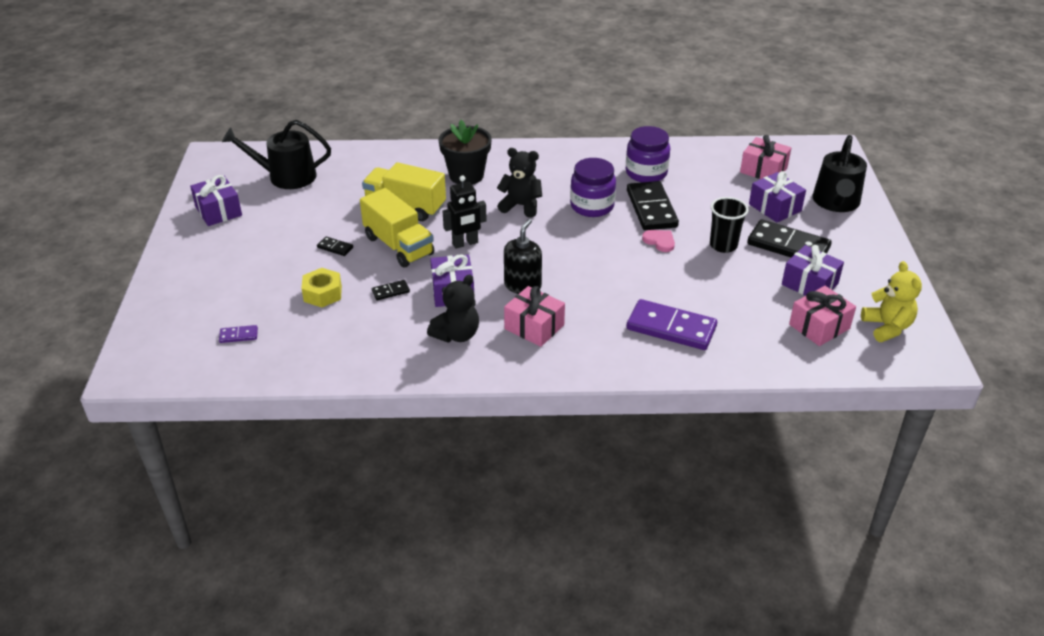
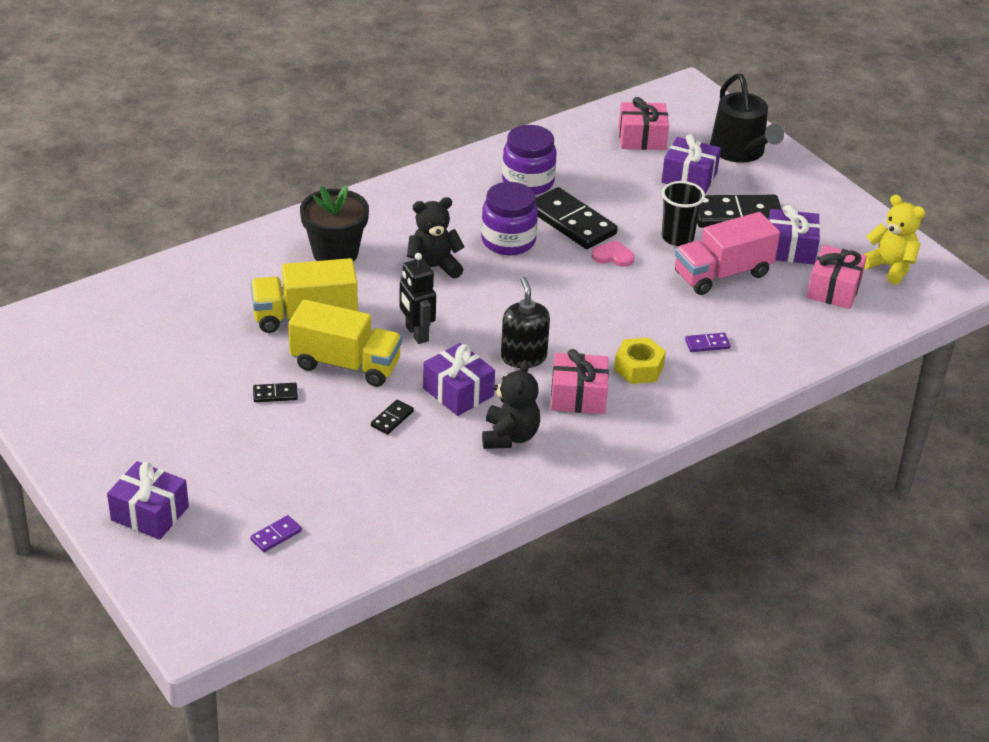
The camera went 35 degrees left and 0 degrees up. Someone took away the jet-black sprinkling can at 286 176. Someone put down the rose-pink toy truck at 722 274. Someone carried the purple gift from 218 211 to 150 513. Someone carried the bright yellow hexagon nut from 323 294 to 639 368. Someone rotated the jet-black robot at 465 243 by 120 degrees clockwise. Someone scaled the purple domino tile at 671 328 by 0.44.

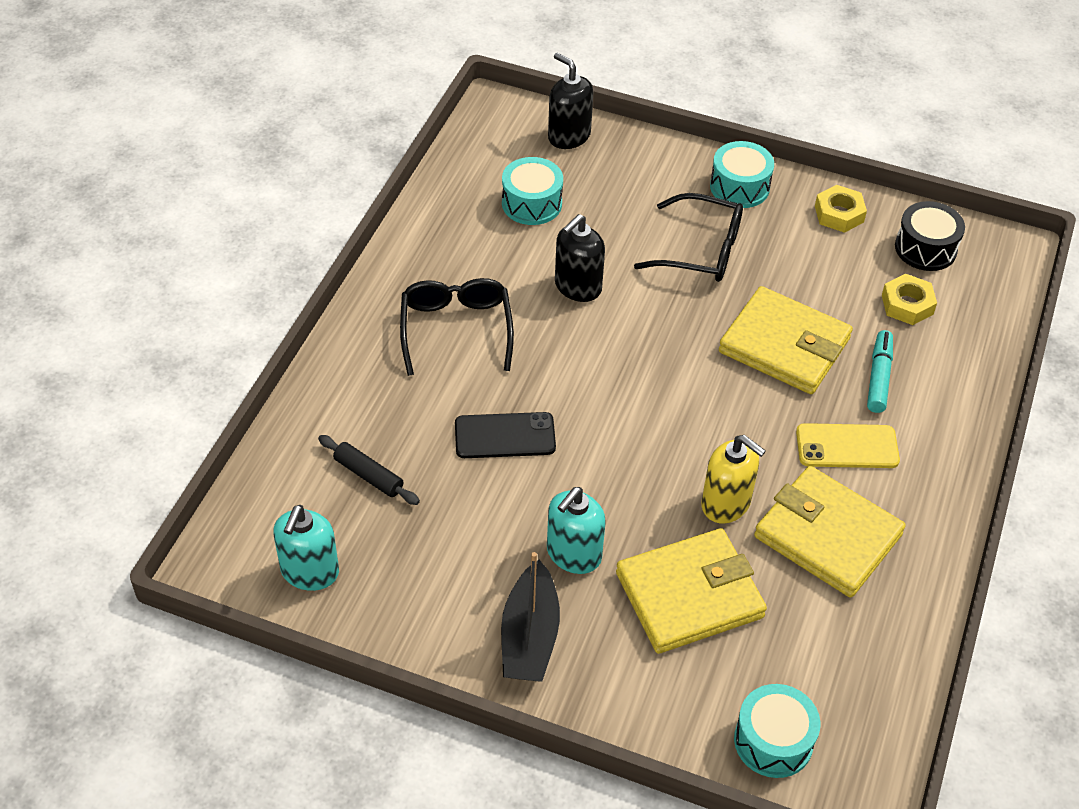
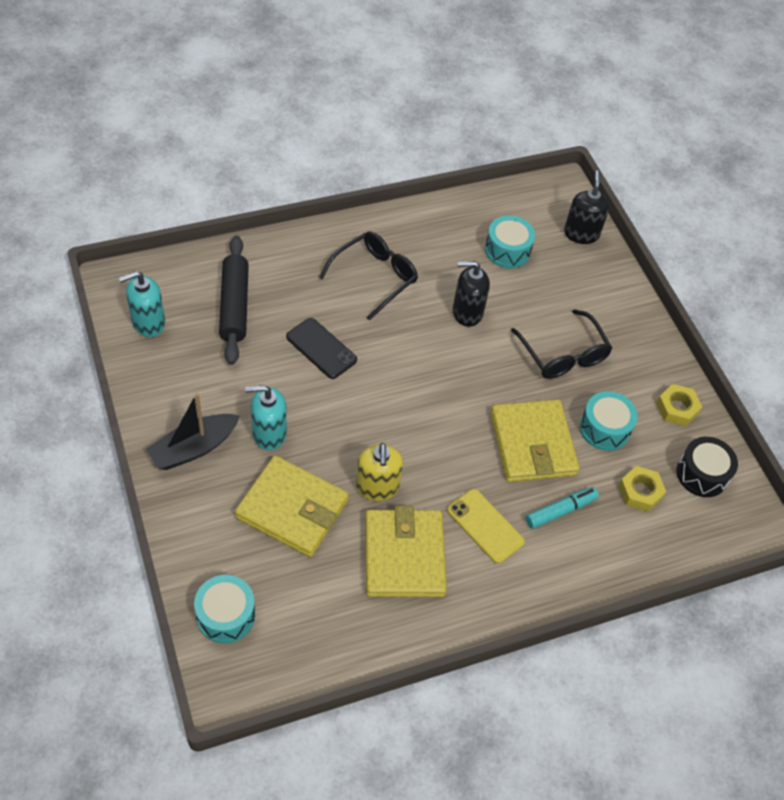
The camera went 45 degrees right and 5 degrees up. Someone carried the turquoise snare drum from 739 187 to 604 428. Someone scaled the jet-black rolling pin at 368 475 by 1.76.

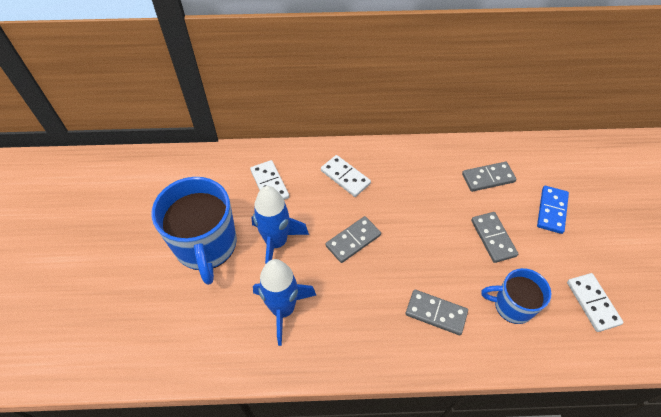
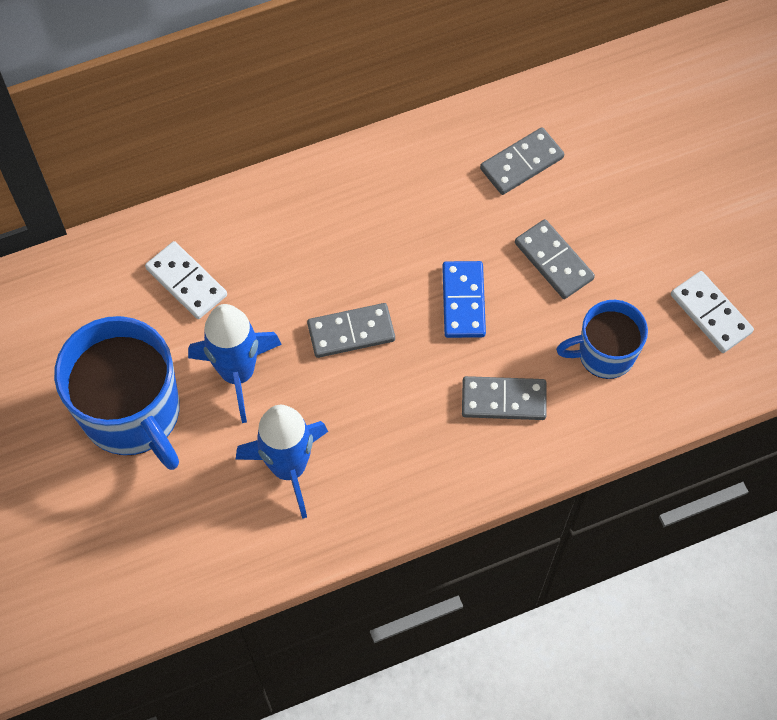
The camera went 20 degrees left and 10 degrees up. Someone took away the white domino tile at 345 177. Someone carried the cobalt domino tile from 551 210 to 463 301. Someone rotated the grey domino tile at 353 240 by 45 degrees clockwise.

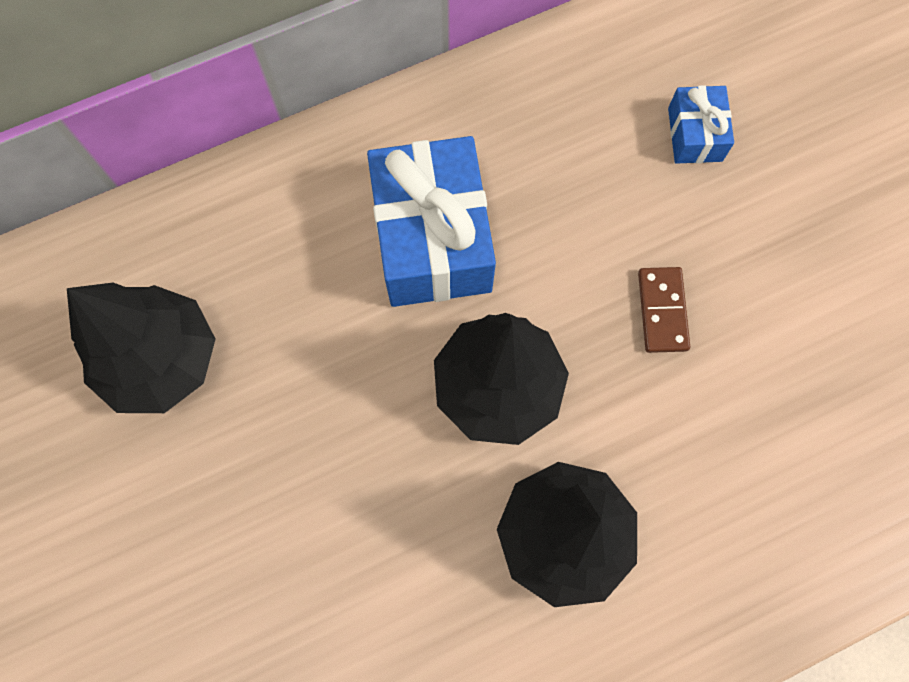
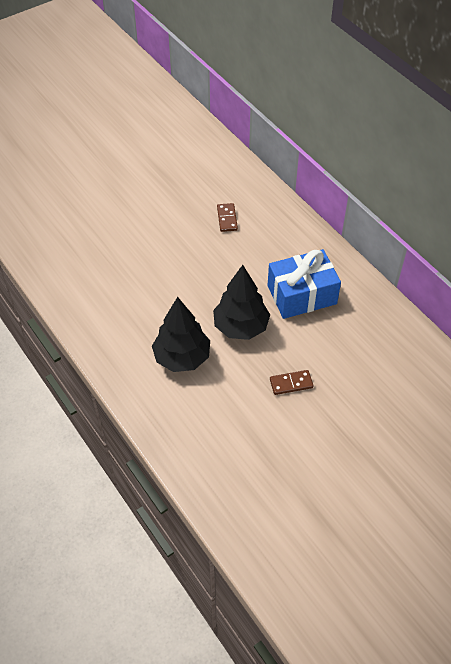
The camera went 80 degrees right and 20 degrees down. Someone took away the cobalt gift at 695 134. Someone swapped the jet-black tree at 161 359 for the dark brown domino tile at 227 218.

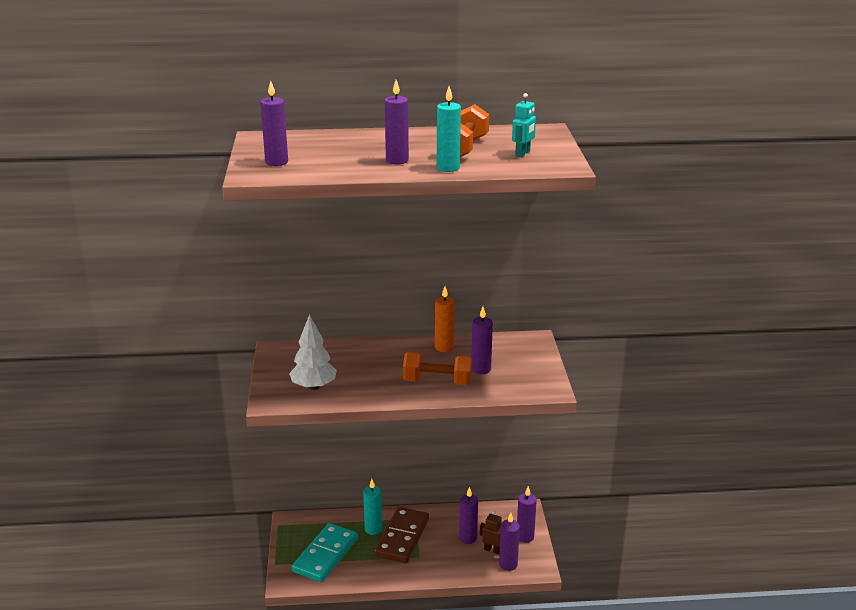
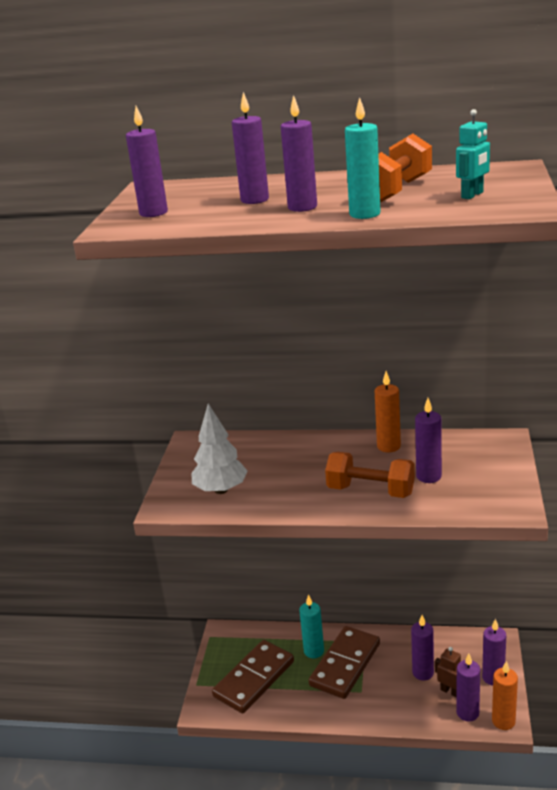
The camera went 15 degrees right and 0 degrees up. Someone put down the purple wax candle at 254 200. Someone put down the orange-coloured wax candle at 503 721. Someone repainted the turquoise domino tile at 325 555, which became the dark brown domino tile at 254 679.

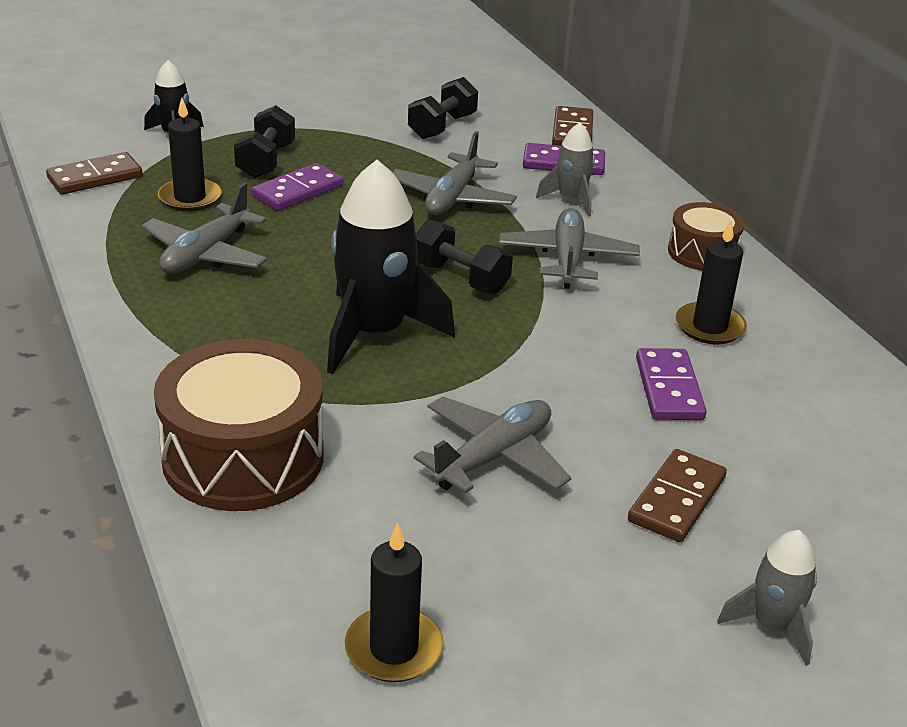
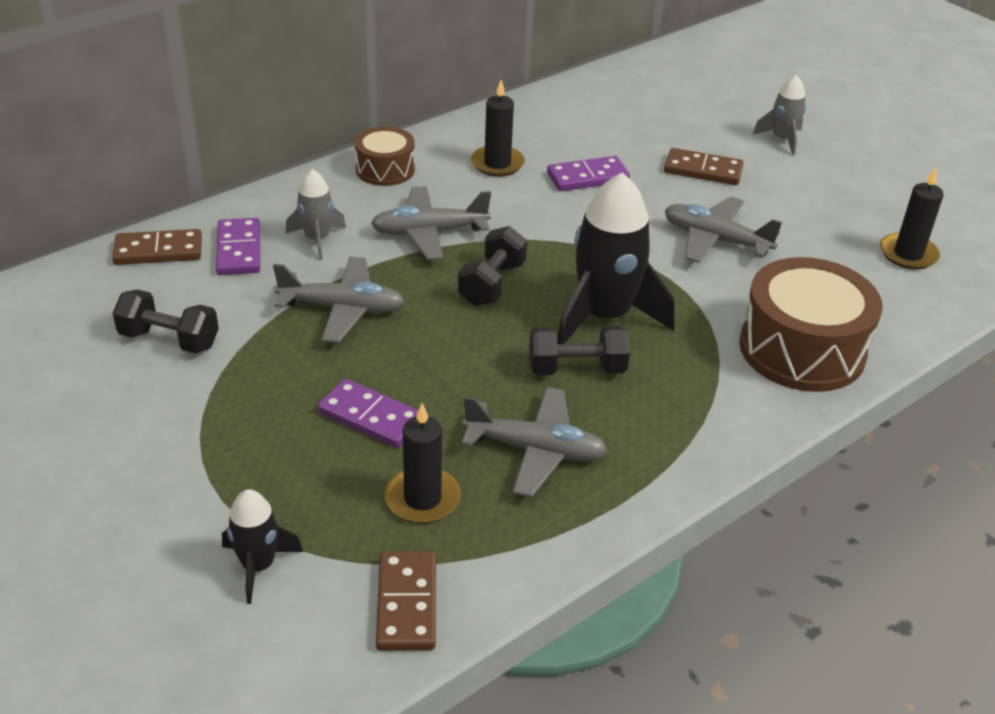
The camera went 105 degrees left and 5 degrees up. Someone carried the jet-black free weight from 266 161 to 576 369. Someone rotated the dark brown domino tile at 95 177 by 45 degrees clockwise.

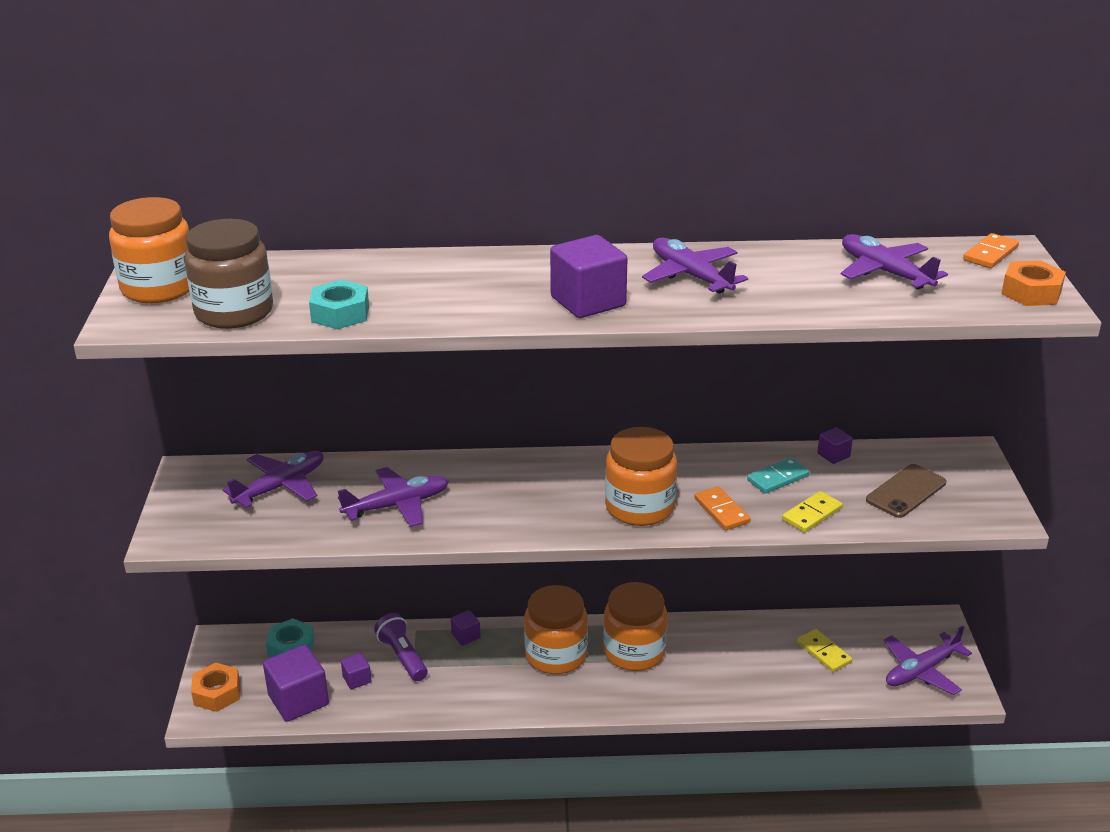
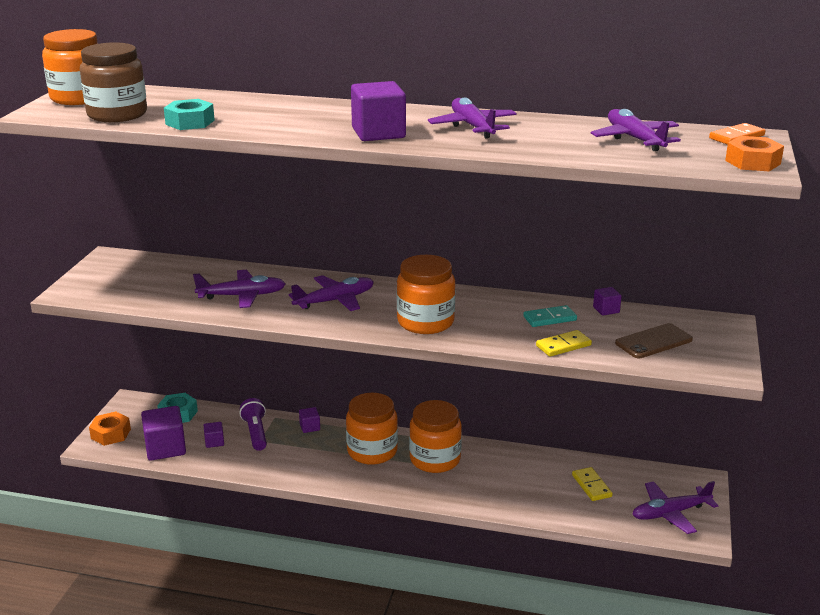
The camera went 15 degrees right and 5 degrees down. Someone took away the orange-coloured domino tile at 722 511. Someone carried the purple plane from 280 486 to 334 301.

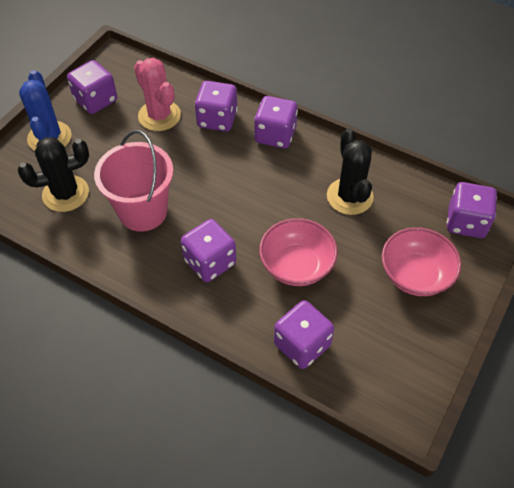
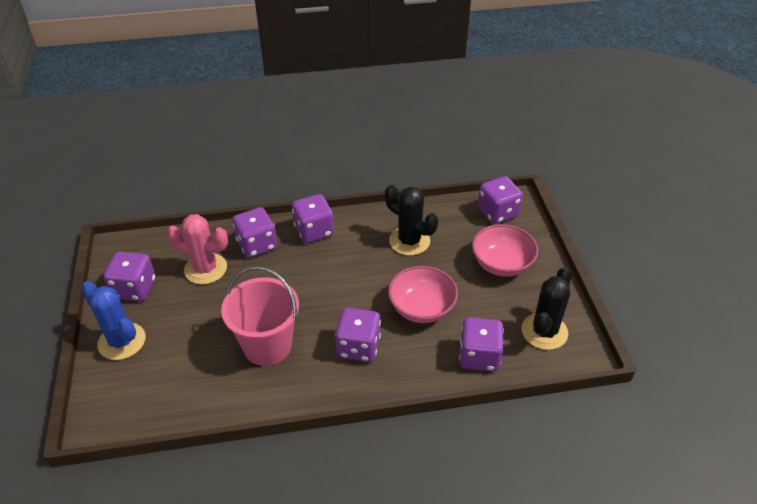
The camera went 40 degrees left and 10 degrees down. Someone carried the jet-black cactus from 65 194 to 544 331.

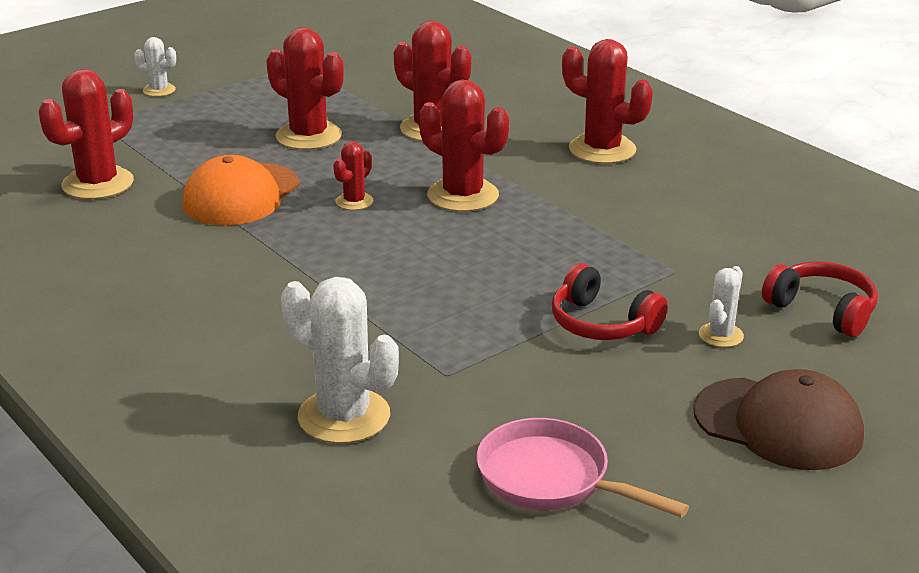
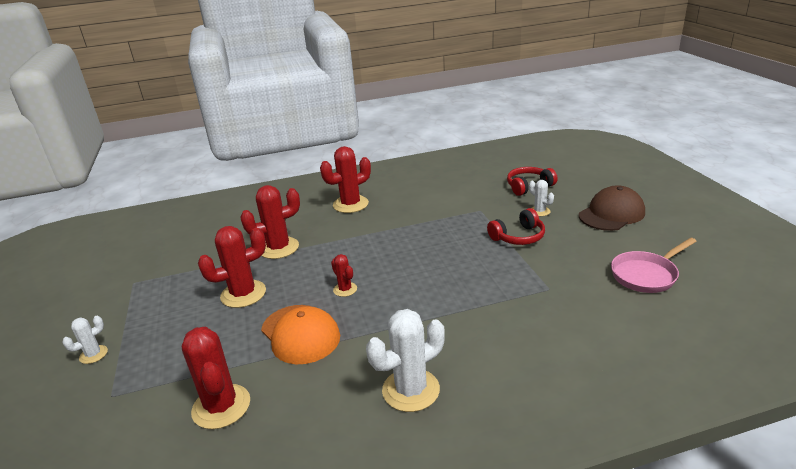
The camera went 65 degrees left and 0 degrees up. Someone took away the red cactus at 463 195. Someone carried the white cactus from 344 416 to 411 390.

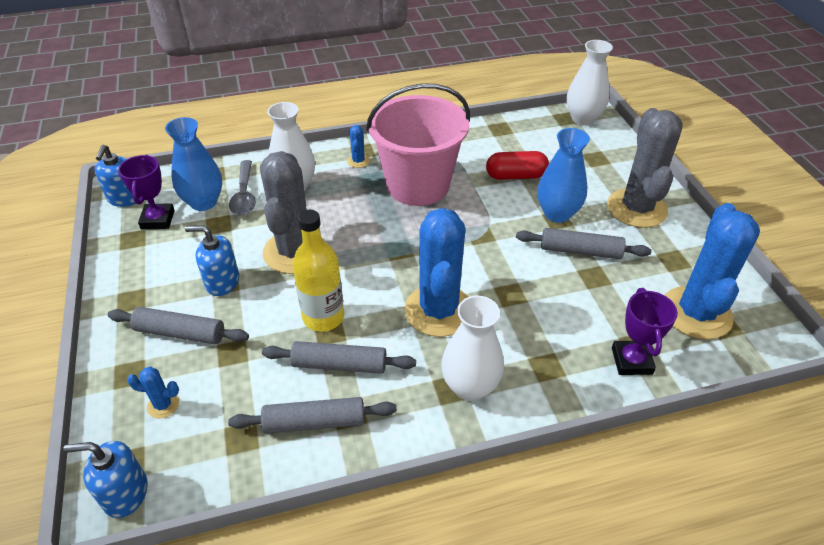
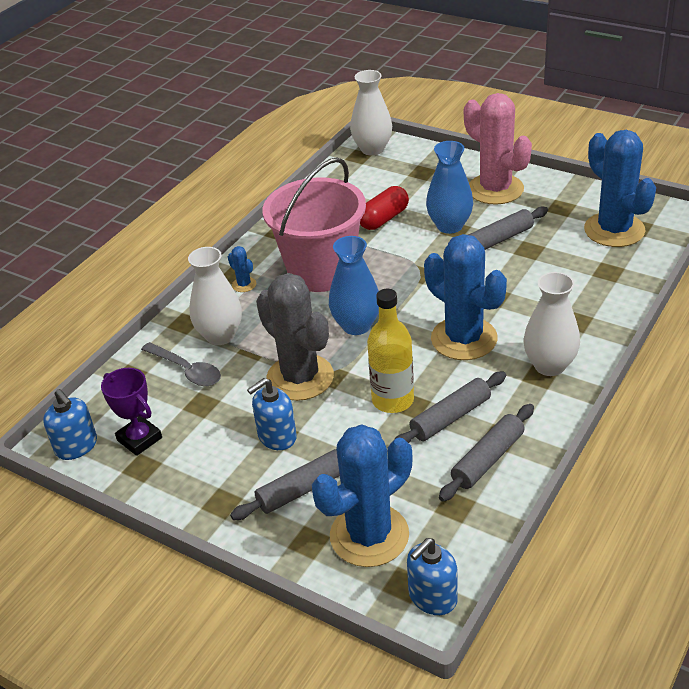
The camera went 40 degrees left and 5 degrees down. Someone took away the purple prize cup at 631 361. Someone carried the cobalt tall vase from 203 202 to 356 325. Someone repainted the grey cactus at 636 208, which became the rose-pink cactus at 495 189. Someone scaled the cobalt cactus at 163 405 by 2.46.

